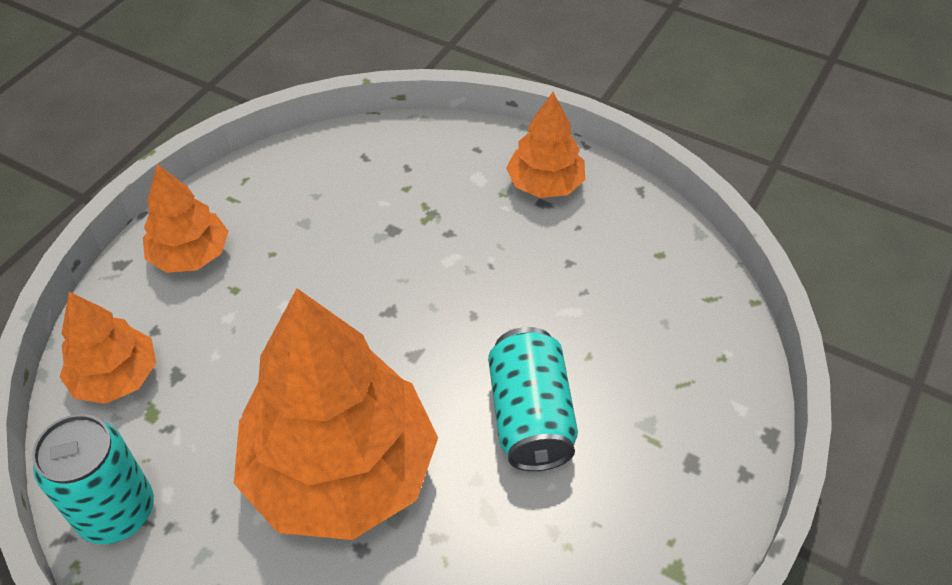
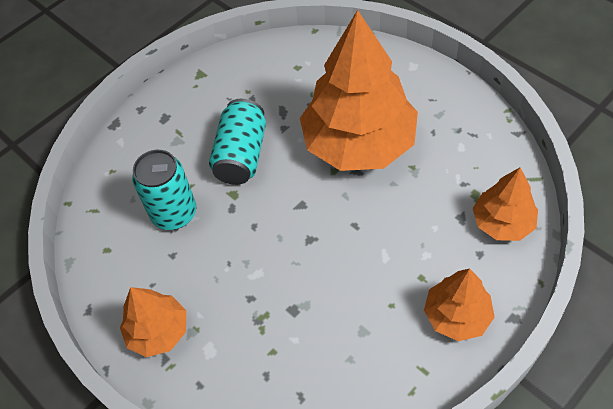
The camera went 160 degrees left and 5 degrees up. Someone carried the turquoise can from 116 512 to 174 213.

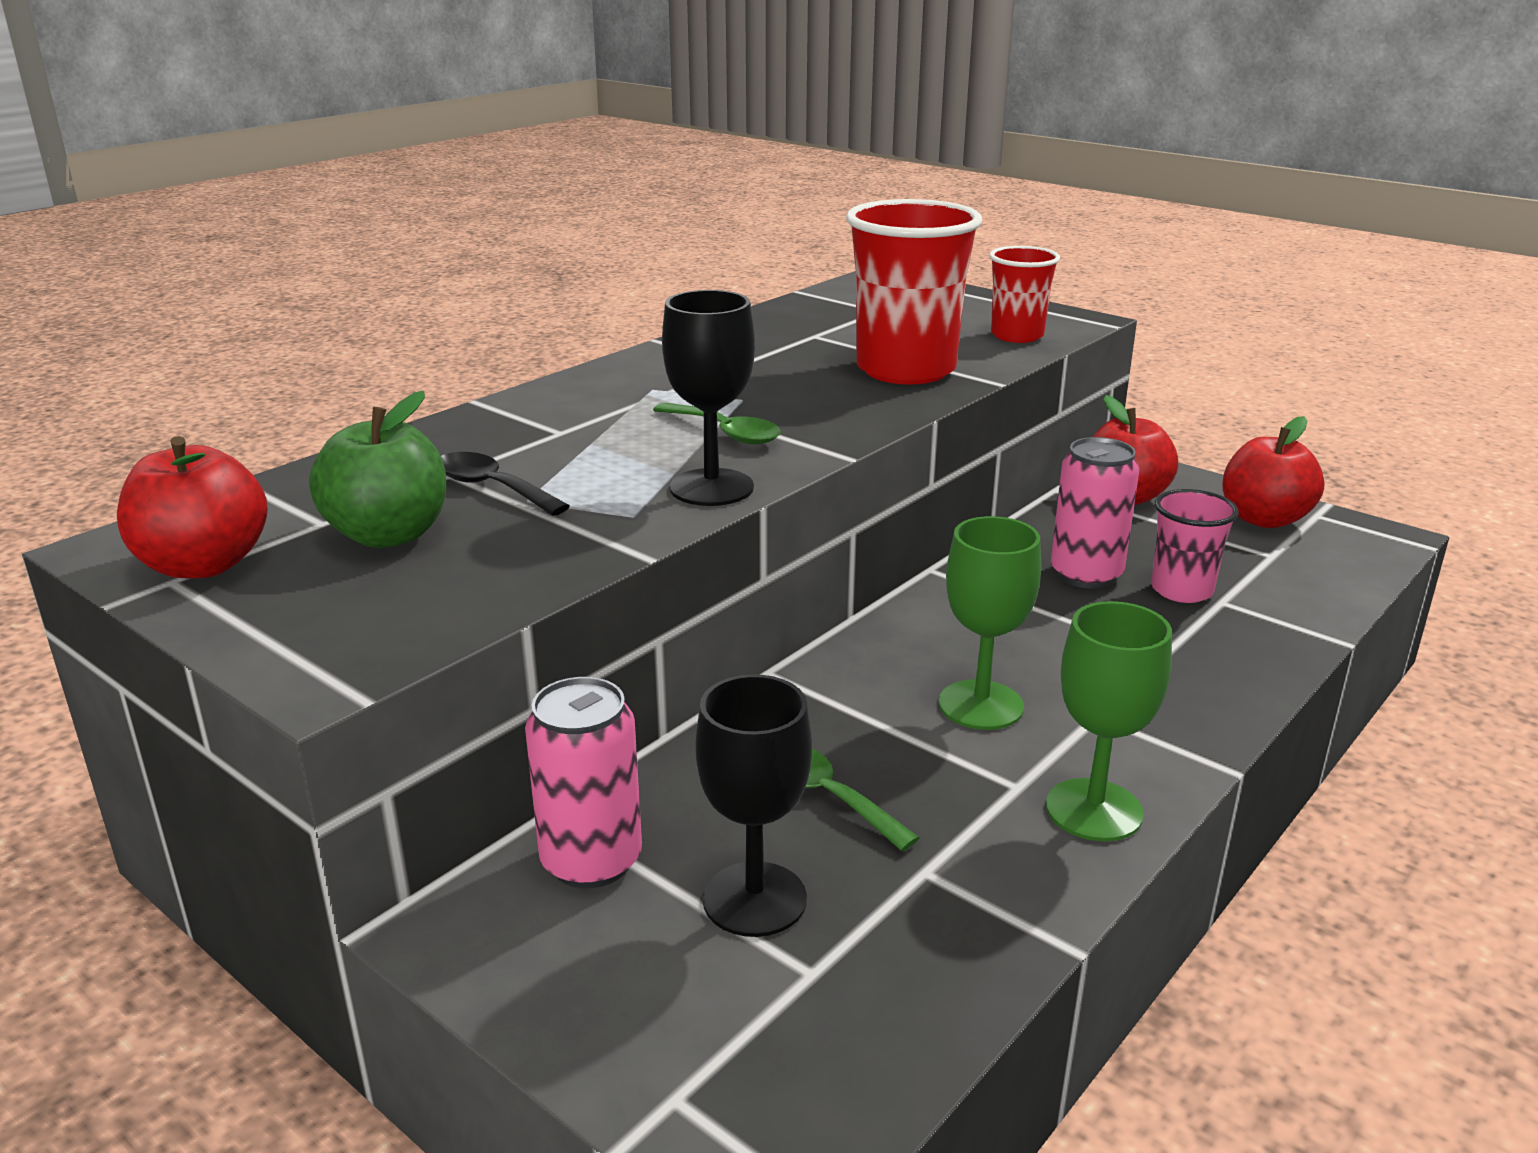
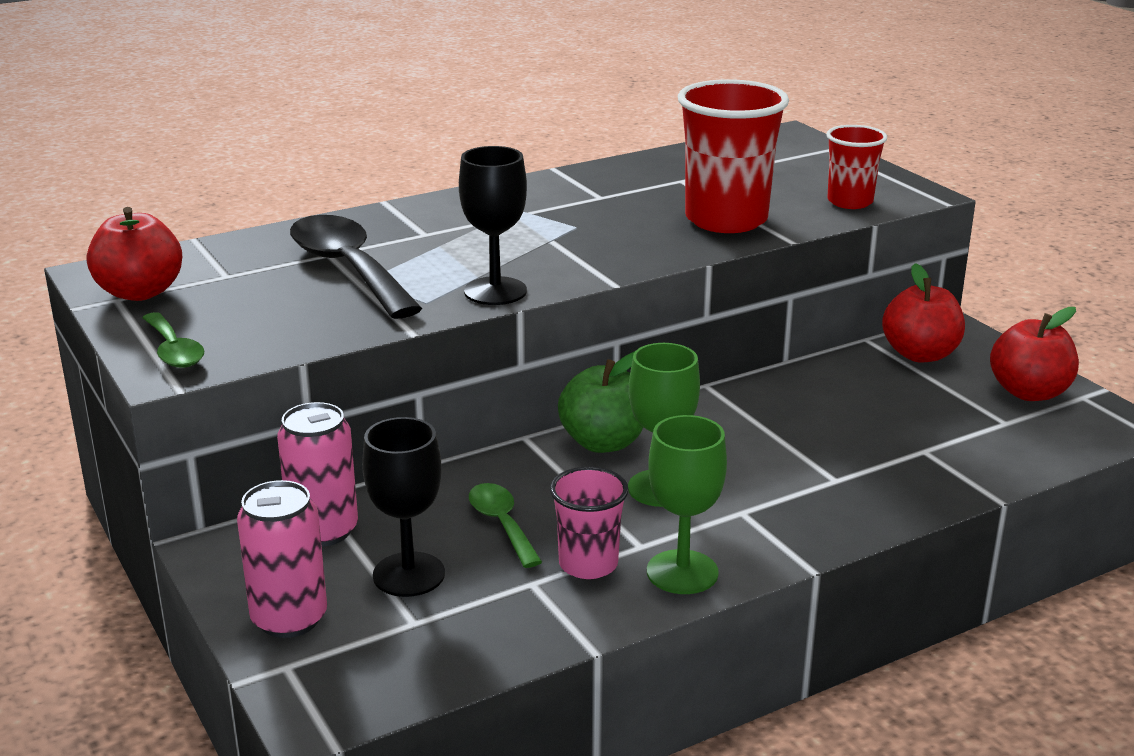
The camera went 20 degrees right and 0 degrees up. Someone carried the emerald apple from 389 535 to 603 442. Someone carried the emerald spoon from 725 433 to 174 351. Someone carried the rose-pink can from 1086 574 to 289 619. Someone carried the rose-pink cup from 1181 590 to 588 564. Someone scaled the jet-black spoon at 492 487 by 1.87.

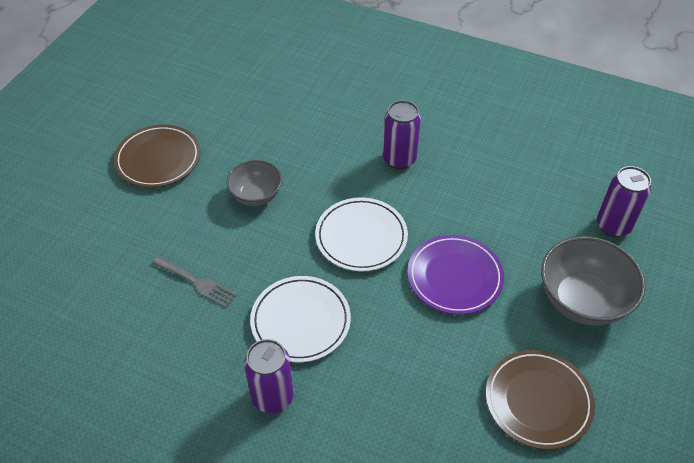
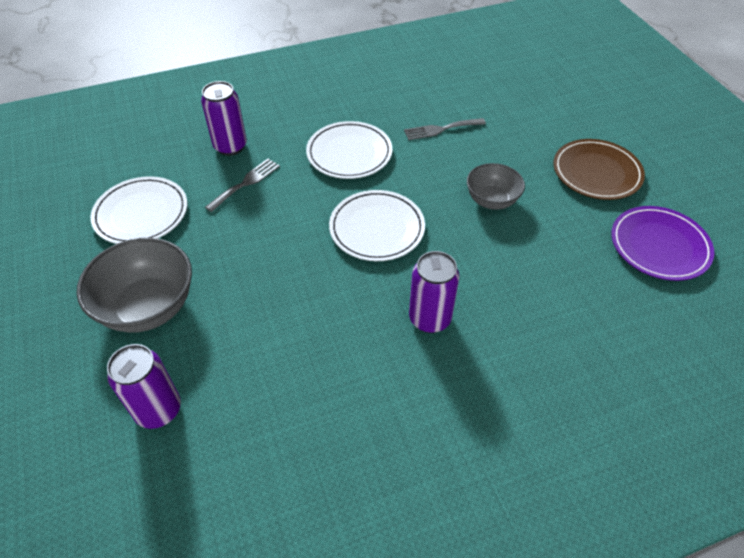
The camera went 135 degrees right and 0 degrees up. Someone put down the grey dinner fork at 246 183. Someone carried the purple can from 272 397 to 230 146. Someone carried the purple flat dish from 454 277 to 659 246. Someone repainted the dark brown flat dish at 538 401, which became the white flat dish at 141 214.

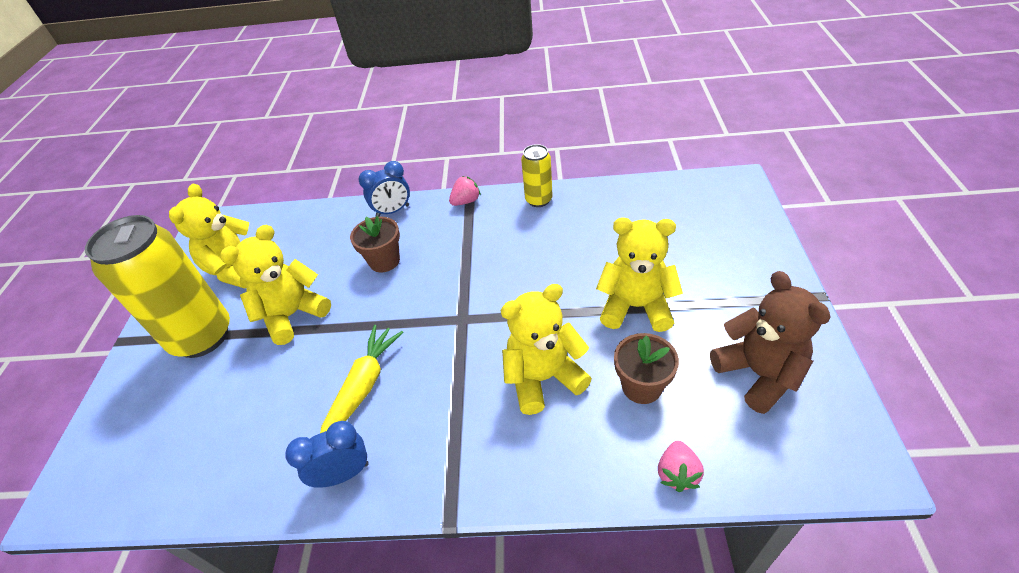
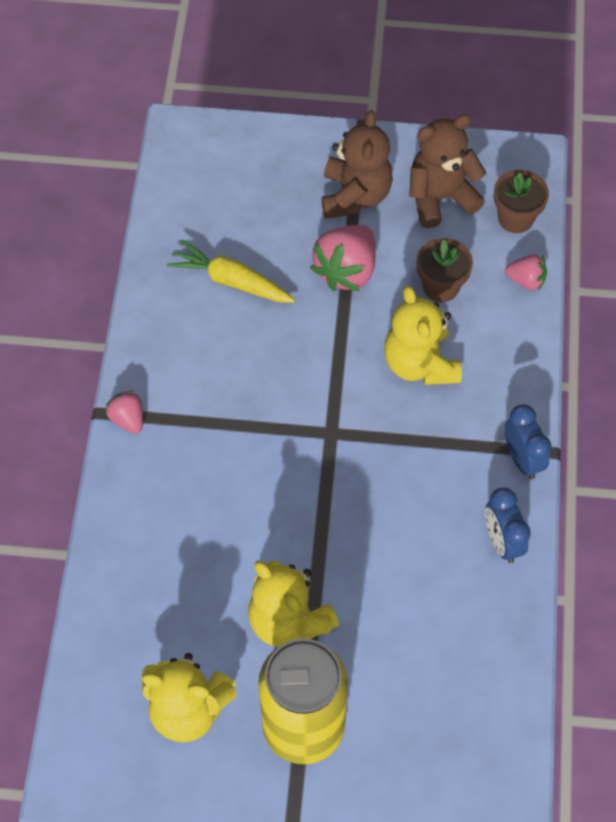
The camera went 90 degrees left and 15 degrees up. Someone took away the bright yellow can at 538 200. Someone put down the dark brown teddy bear at 355 196. Someone carried the bright yellow root vegetable from 363 386 to 231 281. Someone carried the dark brown plant pot from 384 261 to 515 218. Someone carried the cobalt bedside clock from 392 211 to 522 459. Someone swapped the bright yellow teddy bear at 636 307 for the rose-pink toy strawberry at 346 271.

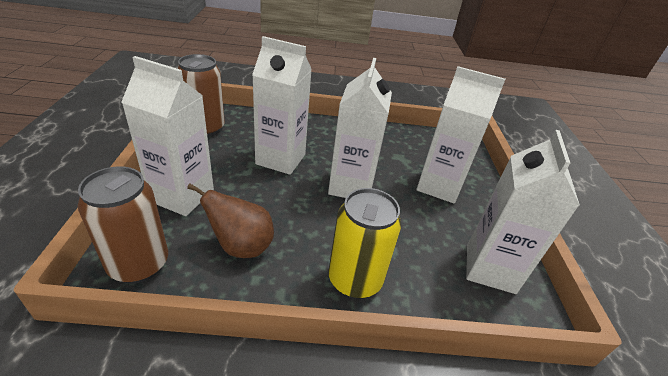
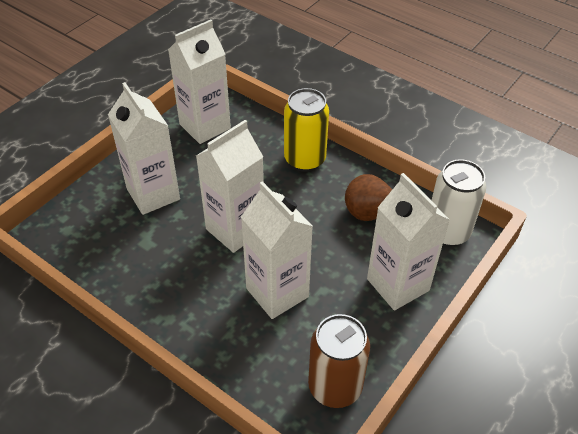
The camera went 140 degrees left and 10 degrees up. Someone repainted the dark brown can at 139 264, which became the white can at 447 232.

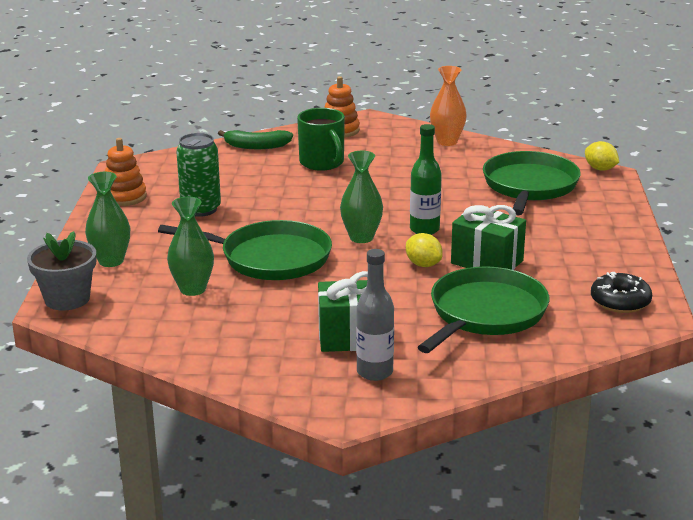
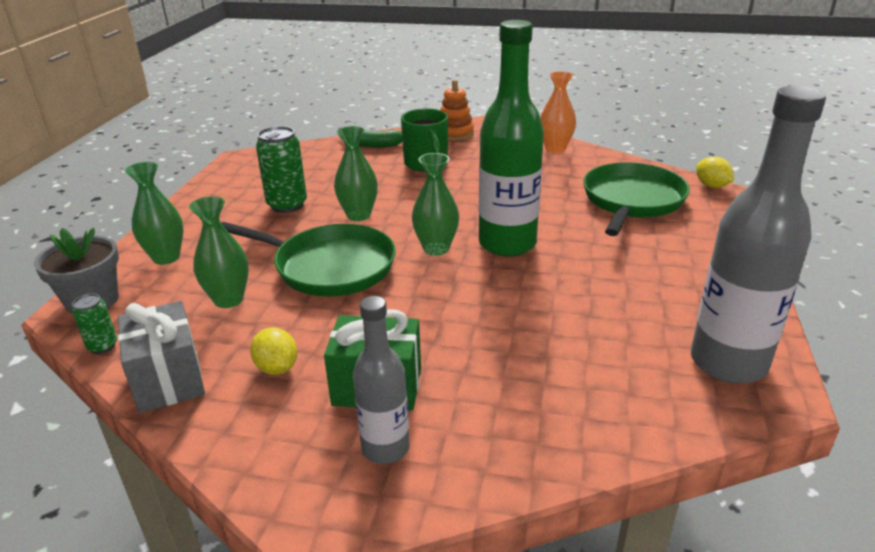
The camera went 10 degrees right and 5 degrees up. Someone took away the orange-coloured ring stacker at 124 197. Someone took away the emerald pan at 485 313. Someone took away the emerald gift at 487 262. Someone put down the emerald can at 103 346. Someone put down the grey gift at 168 379. Someone put down the emerald tall vase at 358 215. Someone carried the bright yellow lemon from 423 264 to 277 368. Someone swapped the jet-black doughnut at 620 301 for the grey drink bottle at 728 363. Someone scaled the emerald drink bottle at 424 229 by 1.76.

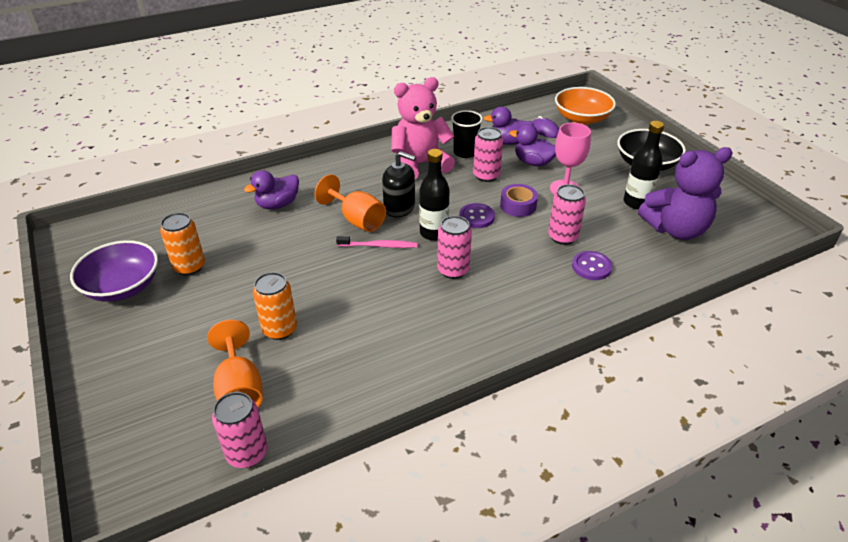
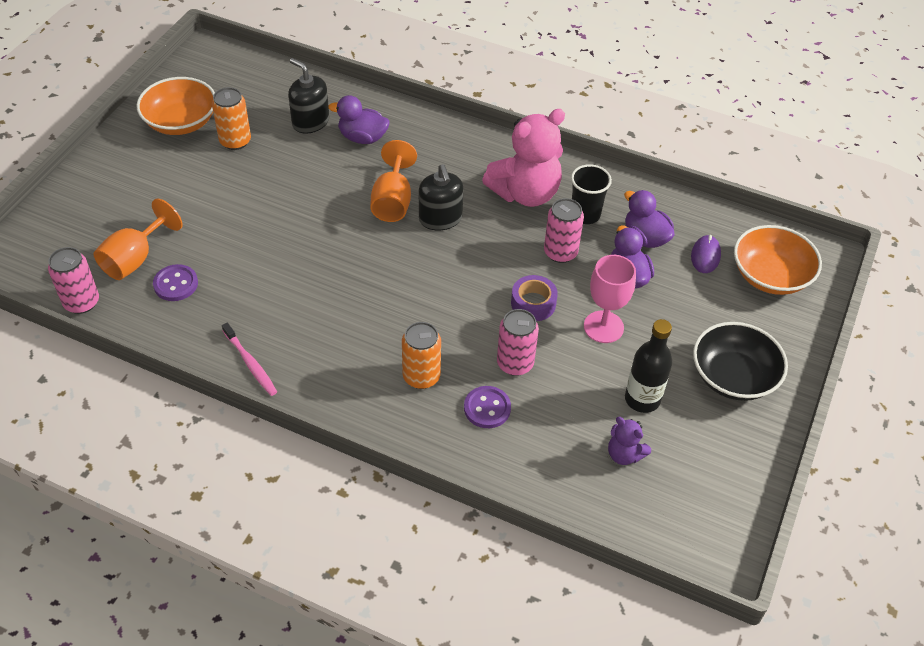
The camera went 50 degrees right and 10 degrees up. Someone took away the jet-black drink bottle at 434 233. Someone took away the rose-pink can at 453 270. Someone put down the jet-black soap pump at 310 122. Someone carried the orange-coloured can from 279 329 to 421 376. Someone carried the rose-pink toothbrush from 379 246 to 251 364. Someone carried the purple button from 476 217 to 176 284. Someone repainted the purple deep dish at 122 287, which became the orange-coloured deep dish at 181 122. Someone rotated the rose-pink teddy bear at 420 165 by 120 degrees clockwise. Someone scaled the purple teddy bear at 676 229 by 0.47.

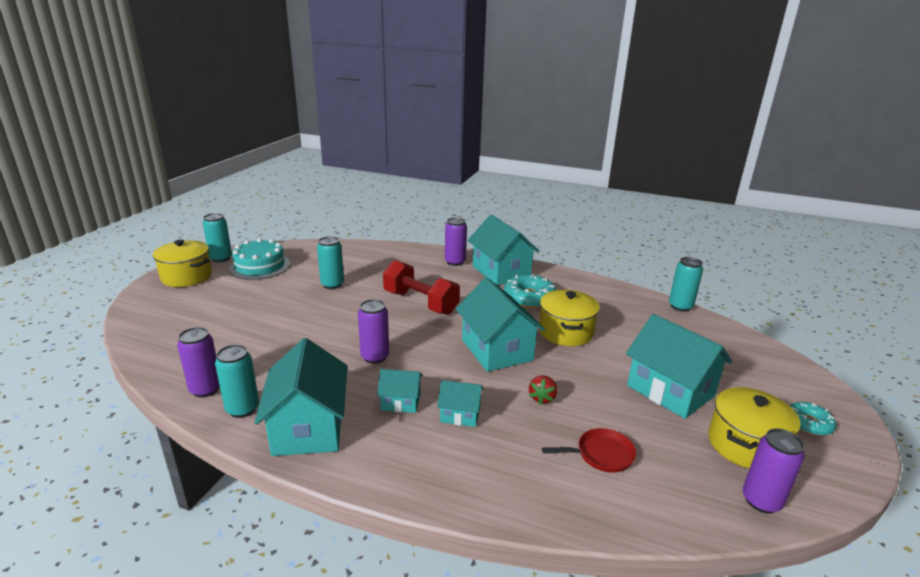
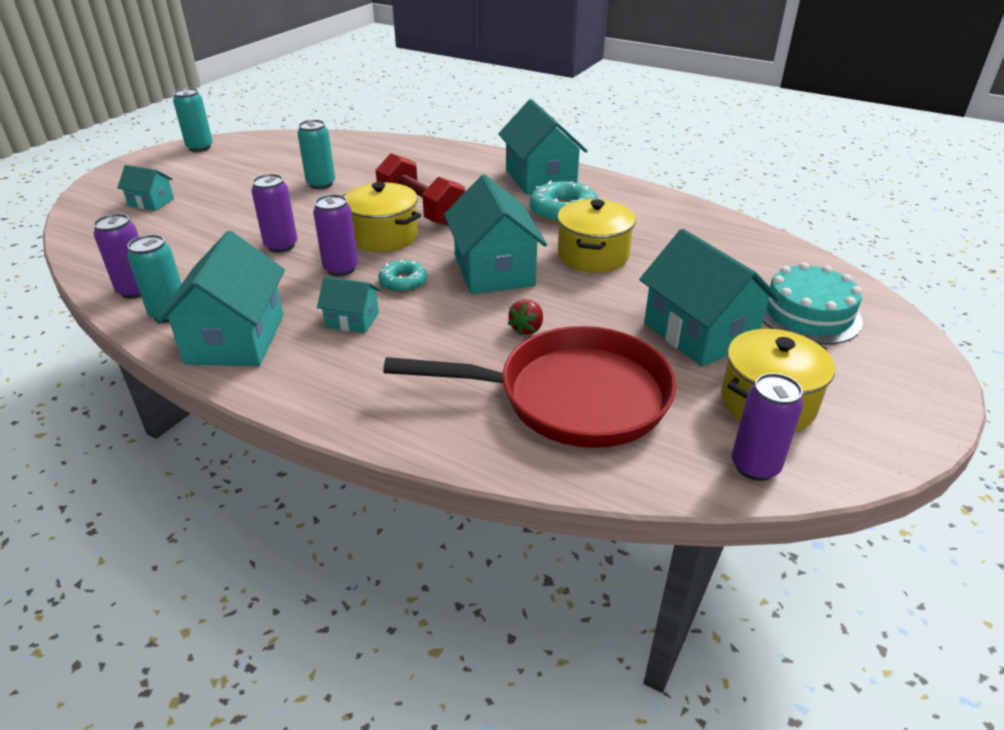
The camera went 10 degrees right and 10 degrees up. Someone took away the turquoise can at 680 306. Someone carried the bright yellow cooking pot from 186 277 to 384 236. Someone carried the turquoise cake from 260 266 to 808 314. Someone carried the turquoise cottage from 460 414 to 151 202. Someone carried the purple can from 455 262 to 281 246. Someone carried the turquoise doughnut from 808 423 to 403 282. Someone scaled the red pan at 601 455 by 2.39.

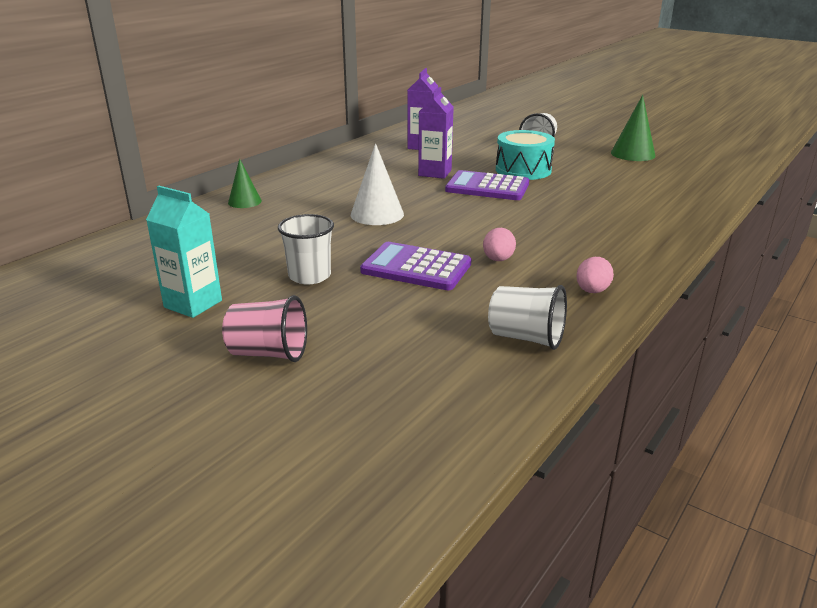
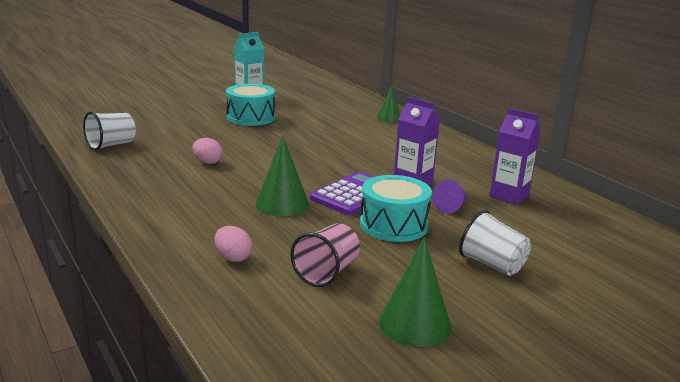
The camera went 110 degrees right and 5 degrees down. Someone took away the white cone shape at 377 214. Someone took away the purple adding machine at 416 268. Someone put down the emerald cone shape at 282 204. Someone put down the purple cone shape at 452 207. Someone carried the rose-pink cup from 268 353 to 327 272. Someone carried the rose-pink toy egg from 592 291 to 233 257. Someone swapped the white cup at 309 276 for the turquoise snare drum at 250 117.

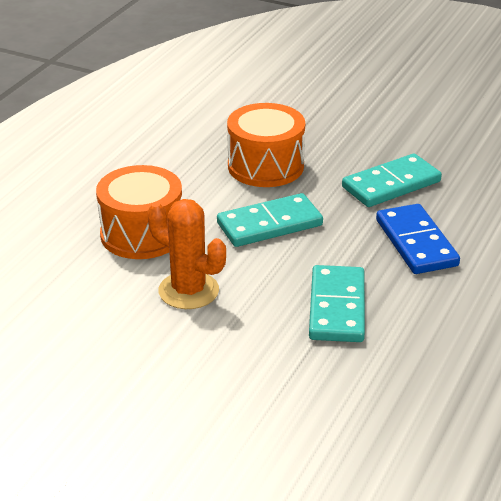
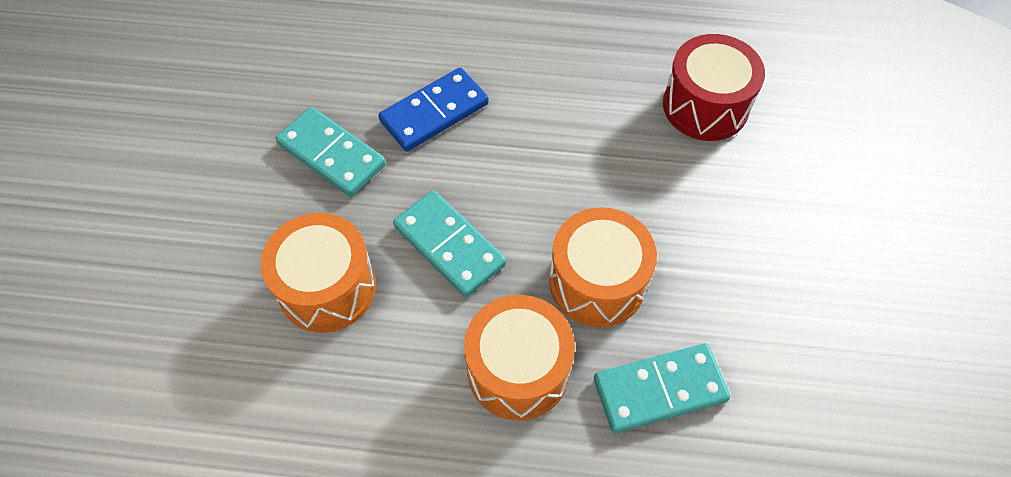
The camera went 110 degrees left and 25 degrees up. Someone put down the red snare drum at 705 106. Someone carried the turquoise domino tile from 336 307 to 659 390. Someone swapped the orange-coloured cactus at 188 291 for the orange-coloured snare drum at 597 282.

